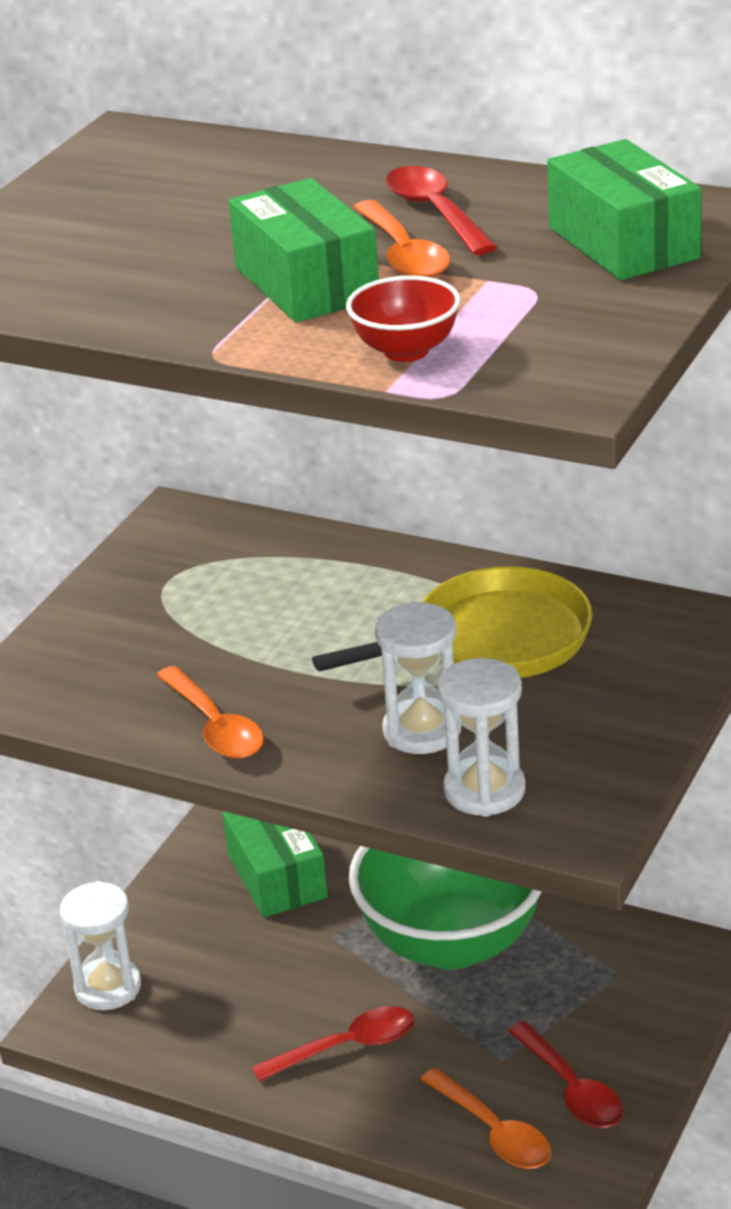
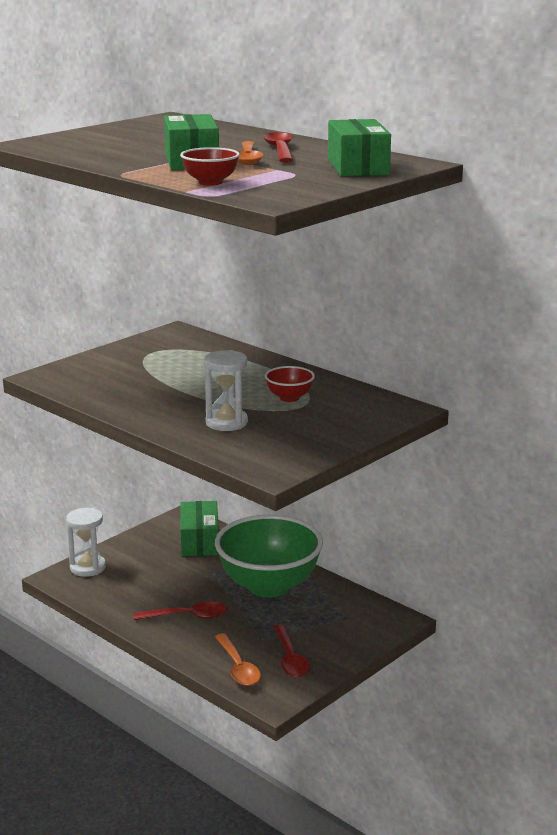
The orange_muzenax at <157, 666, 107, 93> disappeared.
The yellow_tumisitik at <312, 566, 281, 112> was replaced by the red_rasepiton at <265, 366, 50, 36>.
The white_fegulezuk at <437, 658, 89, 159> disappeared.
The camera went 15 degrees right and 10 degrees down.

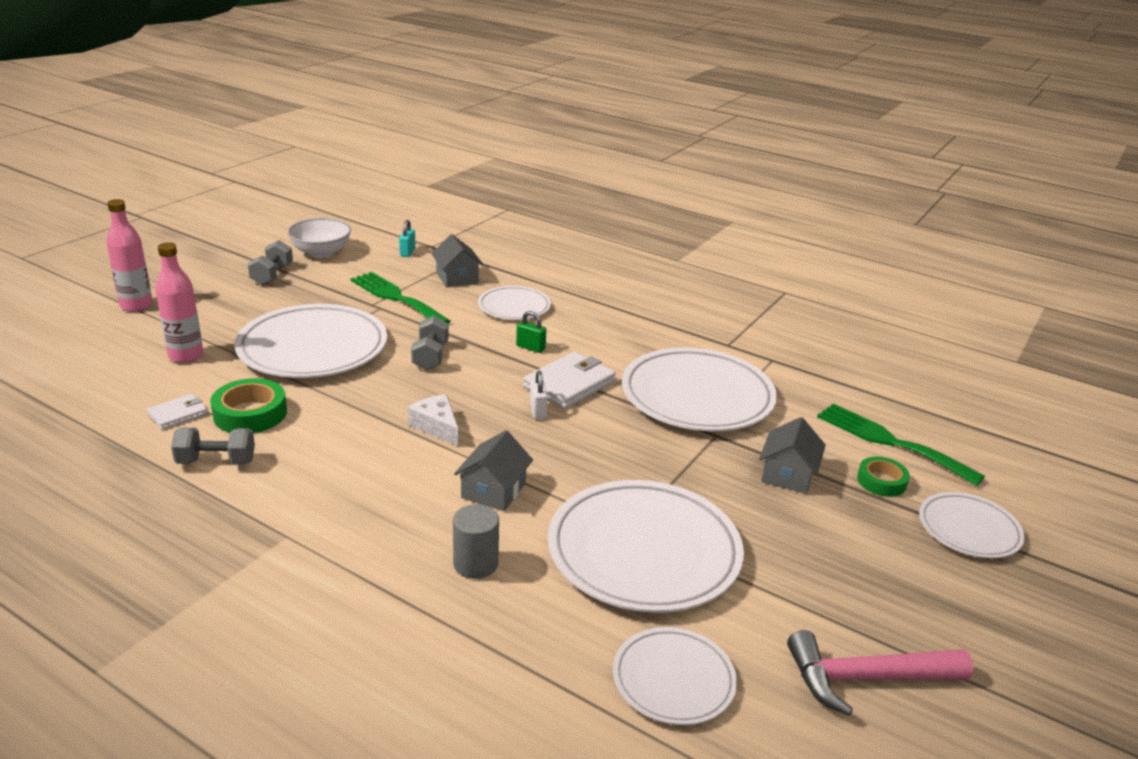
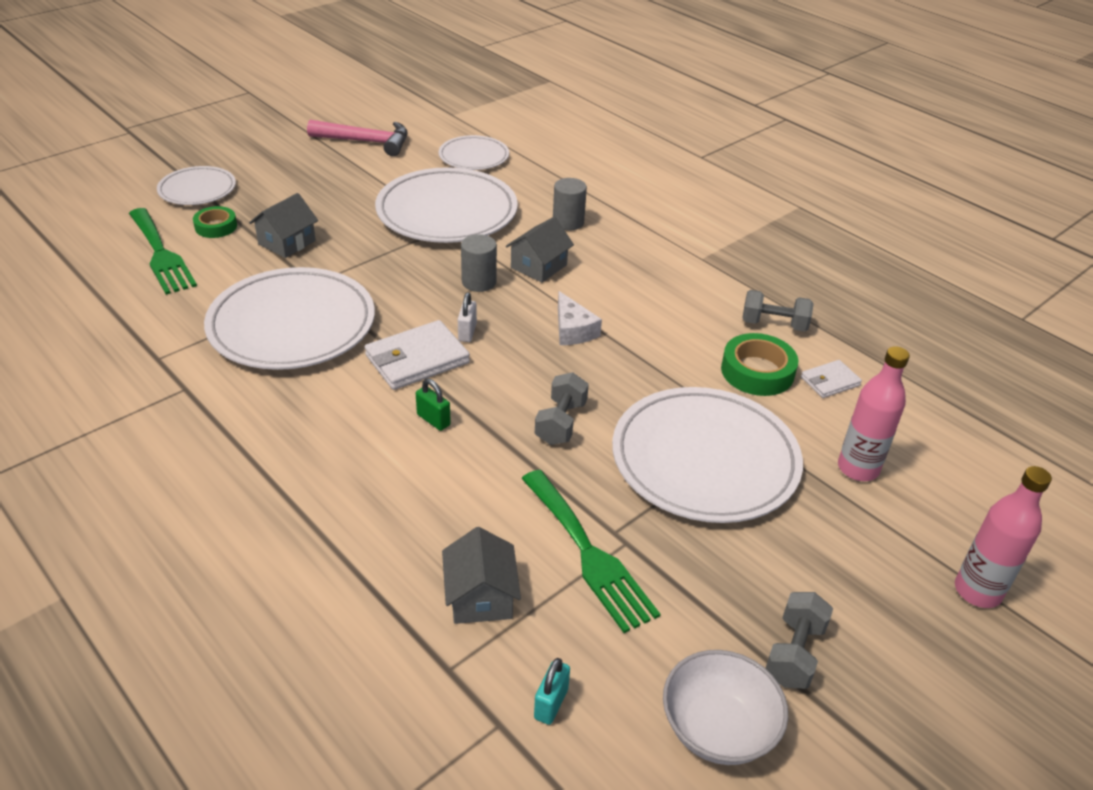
The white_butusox at <478, 286, 73, 34> disappeared.
The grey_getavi at <461, 234, 36, 58> appeared.
The camera went 165 degrees left and 10 degrees up.

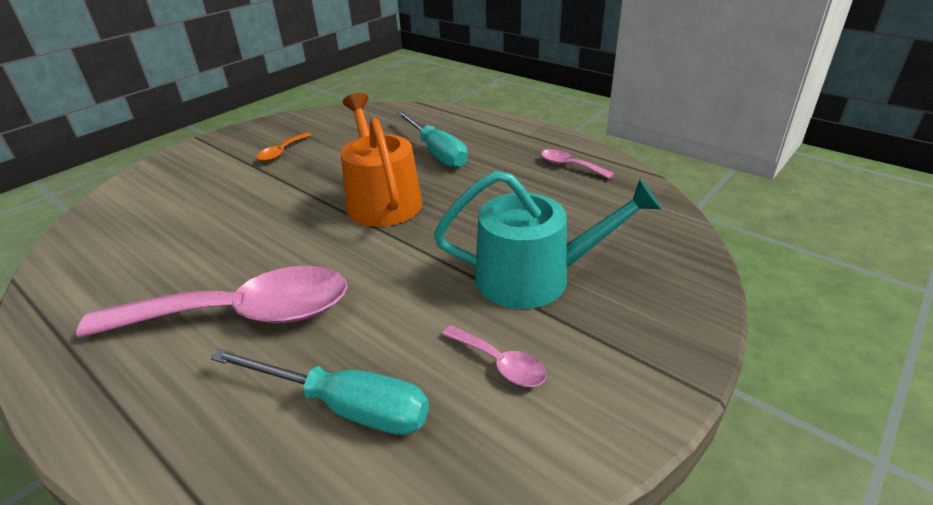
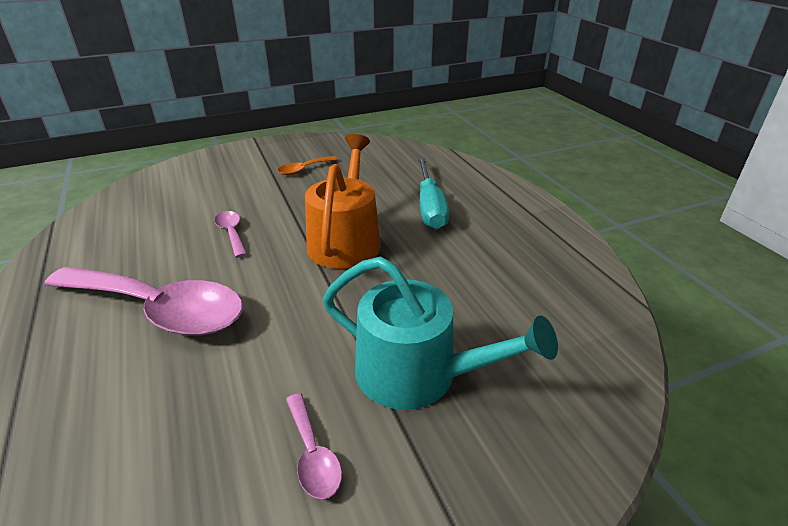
The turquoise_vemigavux at <211, 349, 218, 86> disappeared.
The pink_muzenax moved from <541, 149, 73, 30> to <215, 211, 32, 47>.
The camera went 25 degrees right and 0 degrees up.

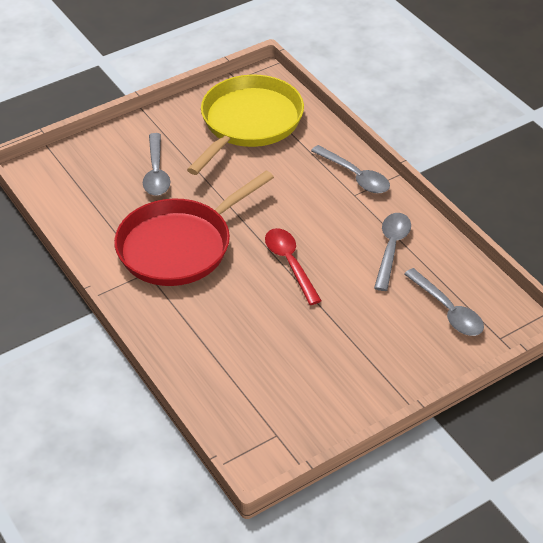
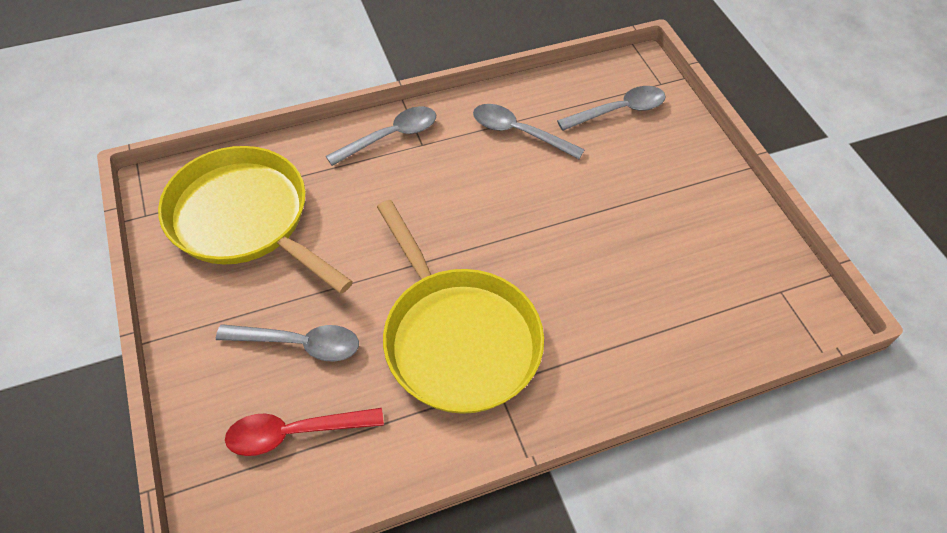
The red_tumisitik at <114, 170, 160, 116> became the yellow_tumisitik at <377, 200, 167, 214>.
The red_muzenax moved from <265, 228, 57, 77> to <225, 408, 159, 48>.
The camera went 80 degrees left and 10 degrees up.

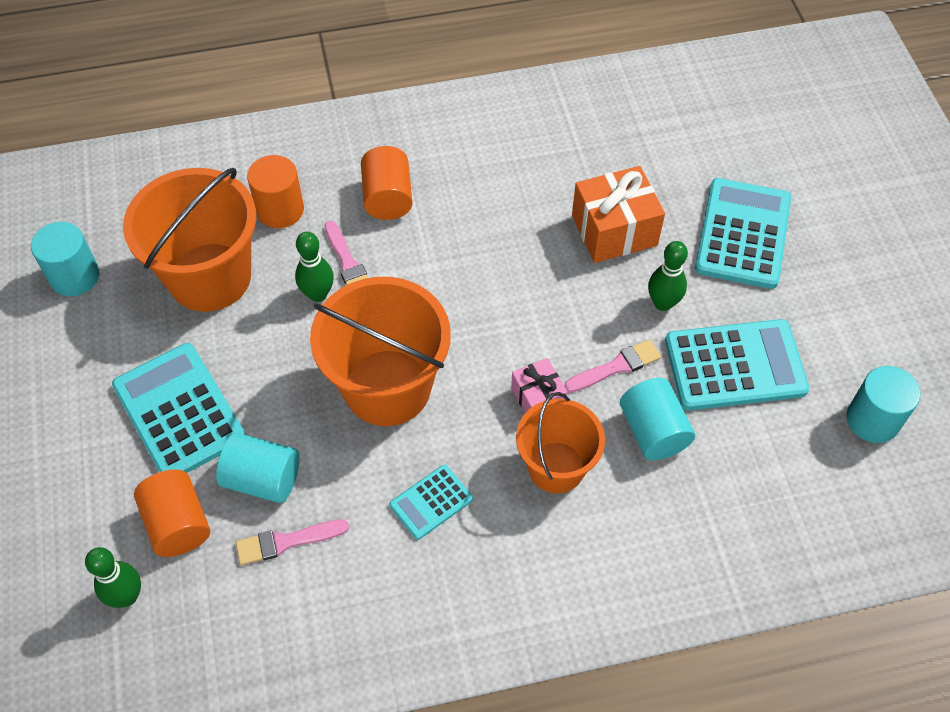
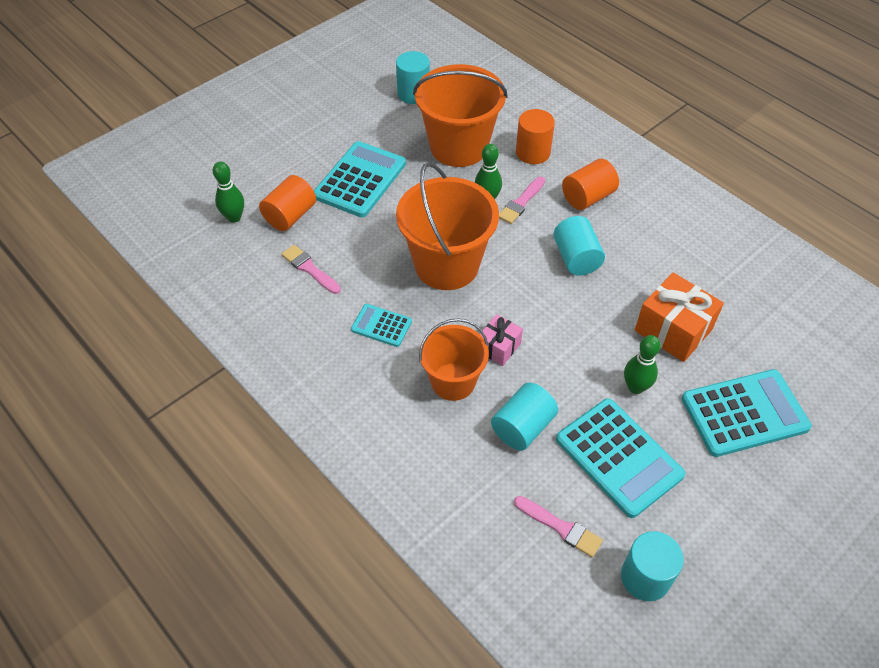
The turquoise_getavi moved from <216, 433, 84, 70> to <553, 216, 52, 60>.
The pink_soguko moved from <564, 339, 97, 54> to <514, 496, 89, 62>.
The camera went 60 degrees right and 5 degrees down.

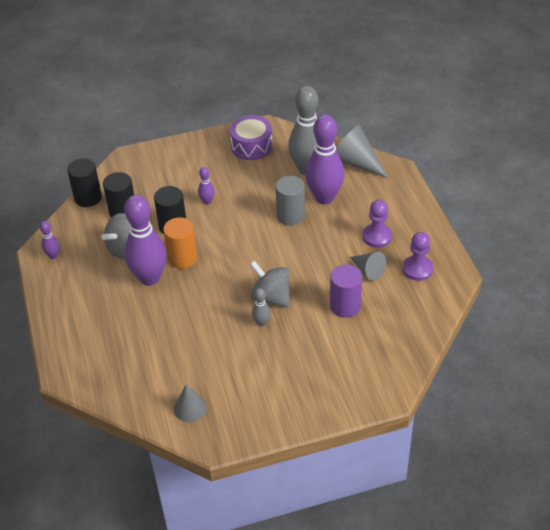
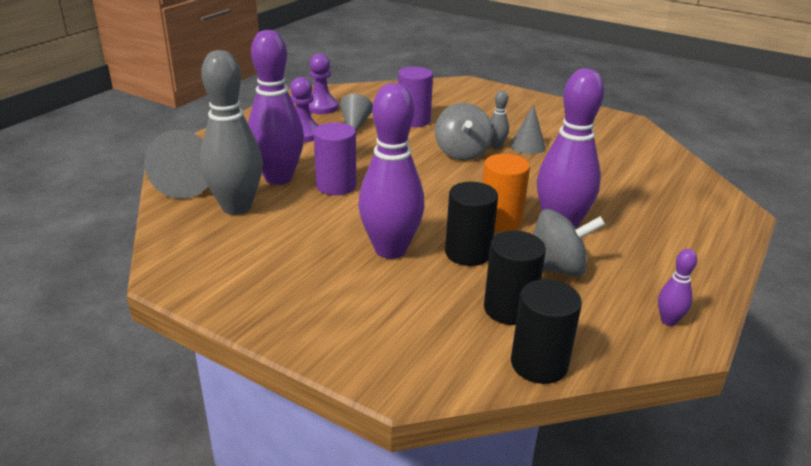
The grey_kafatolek moved from <174, 384, 32, 38> to <510, 105, 36, 49>.
The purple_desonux at <198, 167, 17, 38> changed to 2.29 times the size.
The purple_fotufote at <230, 115, 43, 45> disappeared.
The grey_getavi at <276, 176, 29, 50> became the purple_getavi at <314, 122, 42, 73>.
The camera went 135 degrees left and 15 degrees down.

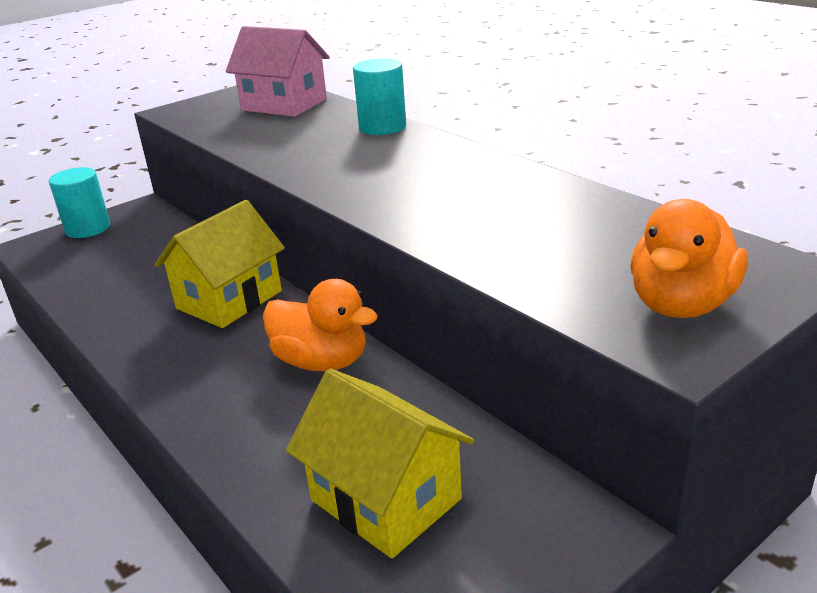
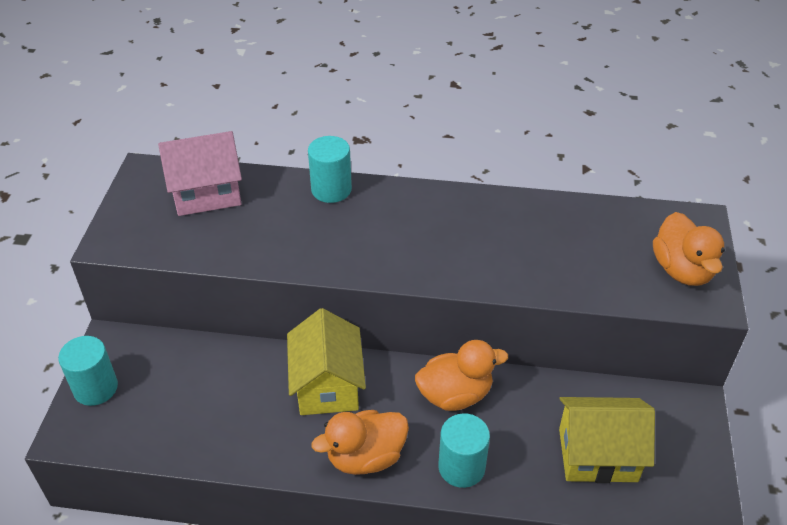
The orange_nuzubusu at <312, 410, 97, 65> appeared.
The turquoise_getavi at <439, 413, 51, 75> appeared.
The camera went 45 degrees left and 15 degrees up.

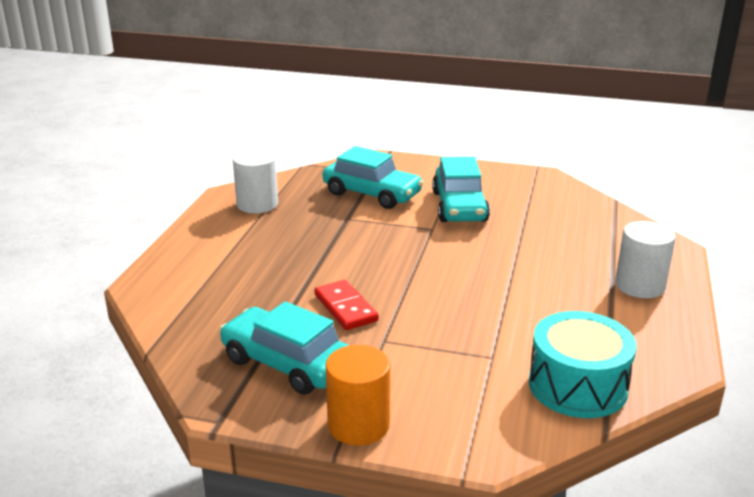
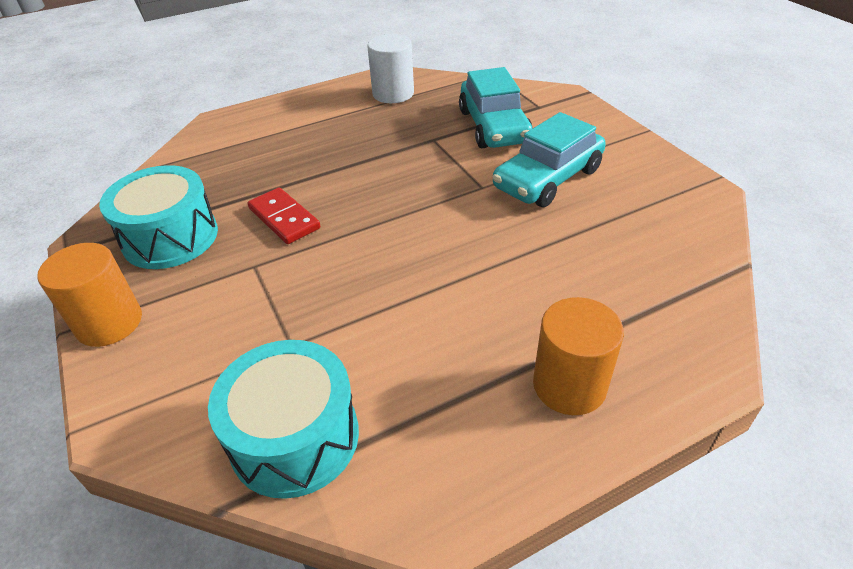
The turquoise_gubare at <219, 301, 131, 94> was replaced by the turquoise_fotufote at <99, 165, 119, 104>.
The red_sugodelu at <314, 280, 65, 50> turned 60 degrees counterclockwise.
The white_getavi at <615, 221, 61, 77> became the orange_getavi at <533, 297, 91, 118>.
The camera went 50 degrees right and 15 degrees up.

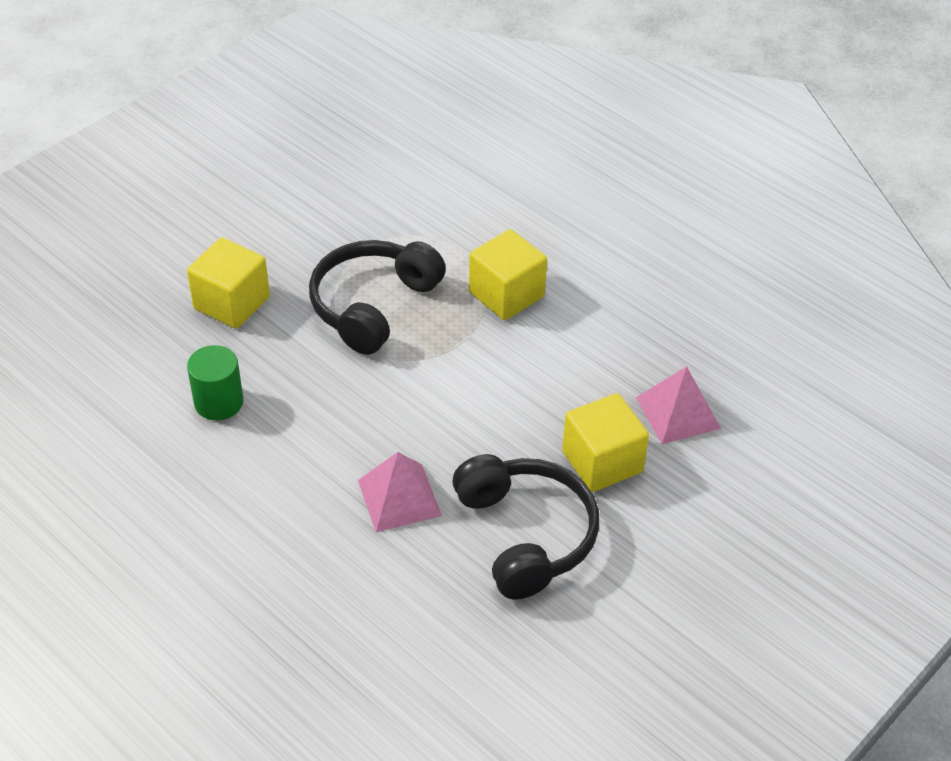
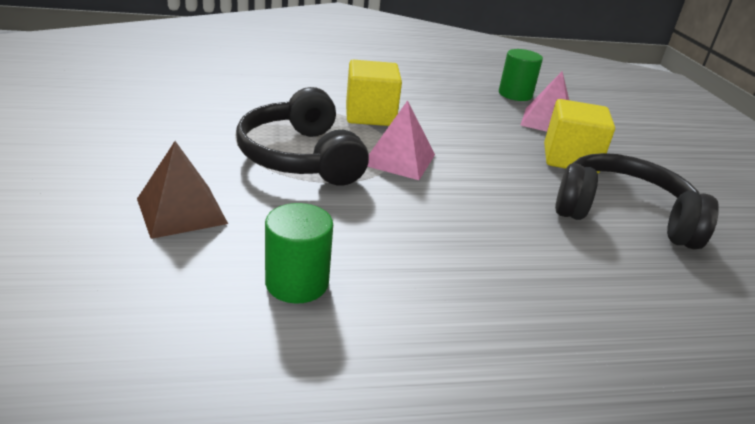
The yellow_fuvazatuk at <187, 238, 83, 91> was replaced by the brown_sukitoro at <137, 141, 91, 98>.
The pink_sukitoro moved from <358, 452, 84, 80> to <367, 100, 68, 80>.
The green_getavi at <499, 49, 44, 52> appeared.
The camera went 55 degrees left and 15 degrees down.

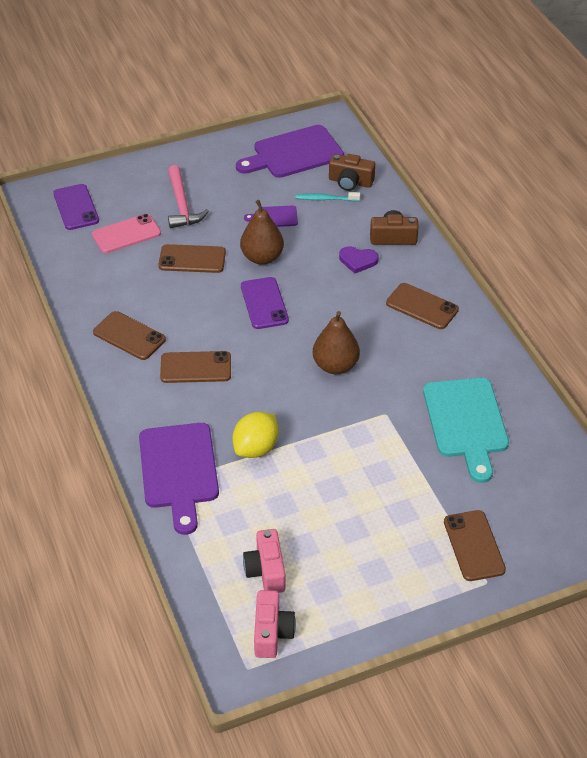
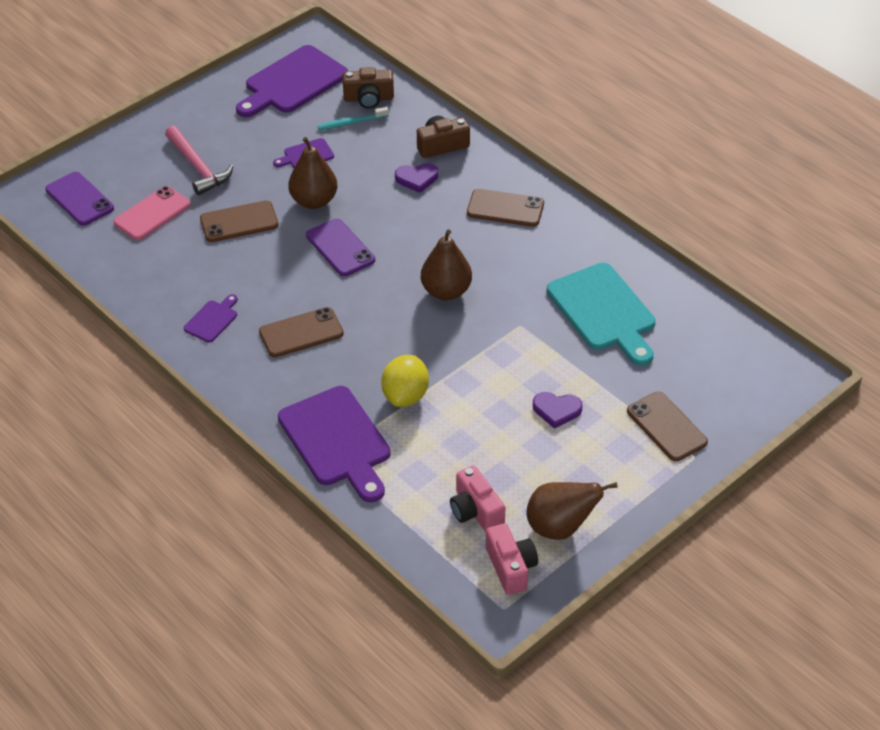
The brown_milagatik at <93, 311, 73, 49> was replaced by the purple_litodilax at <184, 294, 54, 49>.
The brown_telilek at <526, 482, 92, 58> appeared.
The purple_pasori at <533, 392, 50, 37> appeared.
The camera went 20 degrees left and 0 degrees up.

